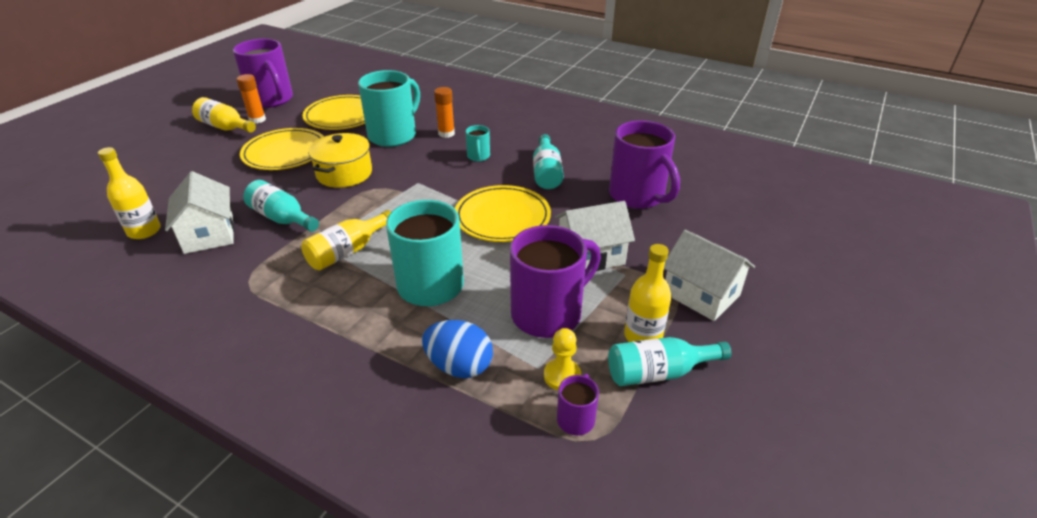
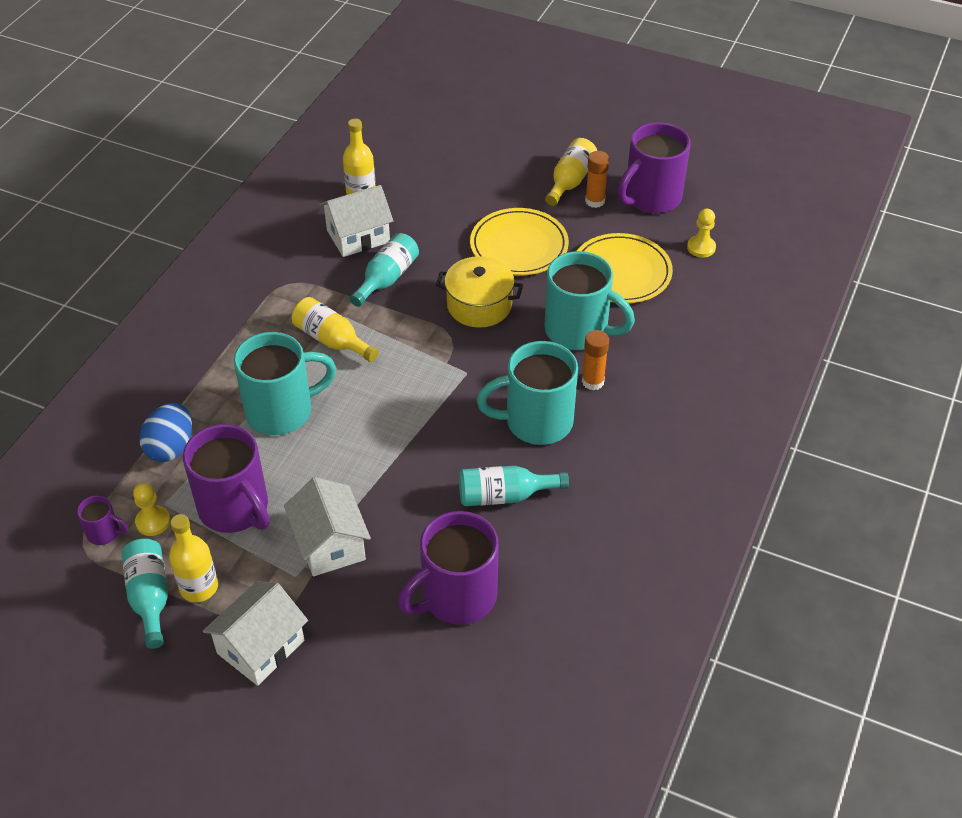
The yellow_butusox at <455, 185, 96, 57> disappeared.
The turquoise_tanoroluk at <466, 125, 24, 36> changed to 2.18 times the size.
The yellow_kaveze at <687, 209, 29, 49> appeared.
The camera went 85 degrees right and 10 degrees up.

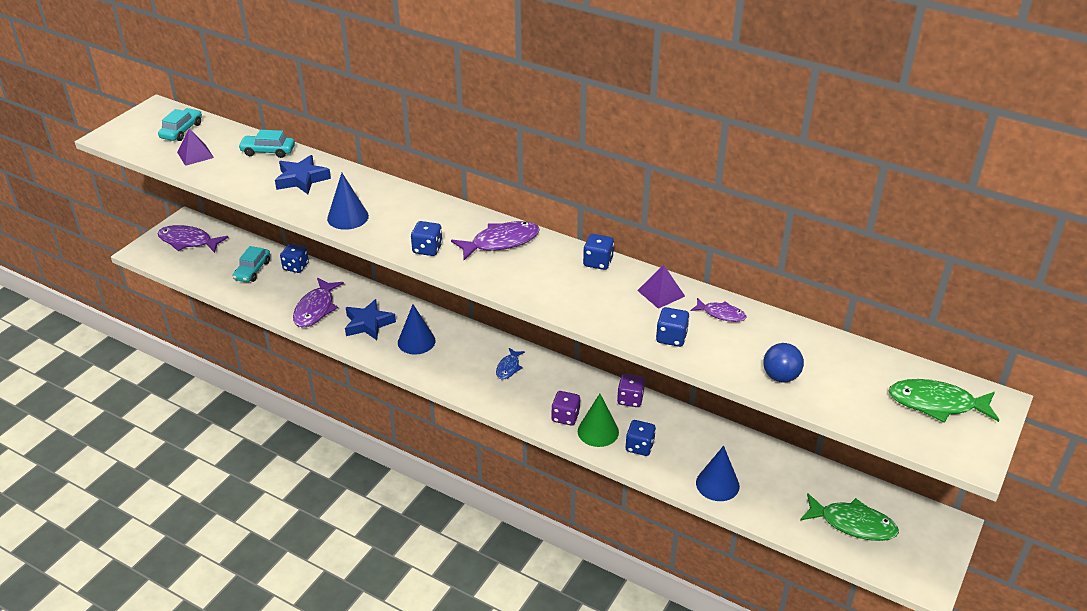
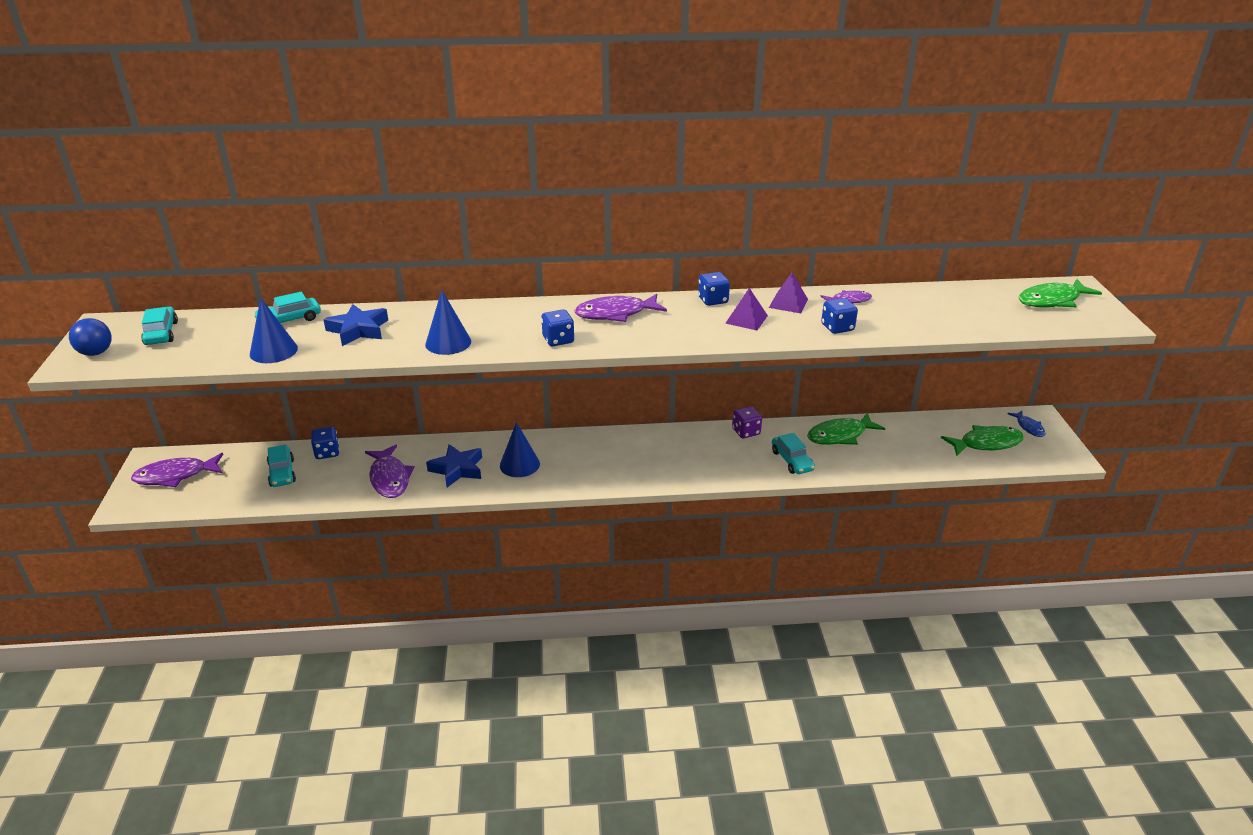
The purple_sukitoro moved from <177, 128, 37, 38> to <725, 288, 43, 42>.
The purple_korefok at <451, 221, 89, 39> turned 135 degrees counterclockwise.
The blue_korefok moved from <496, 348, 29, 31> to <1007, 411, 39, 26>.
The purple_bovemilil at <551, 391, 29, 35> disappeared.
The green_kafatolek at <578, 394, 41, 53> disappeared.
The blue_bovemilil at <625, 420, 31, 36> was replaced by the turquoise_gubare at <772, 433, 43, 41>.
The blue_kafatolek moved from <696, 446, 44, 55> to <250, 298, 48, 65>.
The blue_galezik moved from <763, 343, 41, 39> to <69, 318, 43, 38>.
The green_korefok at <807, 413, 78, 32> appeared.
The camera went 35 degrees left and 5 degrees down.

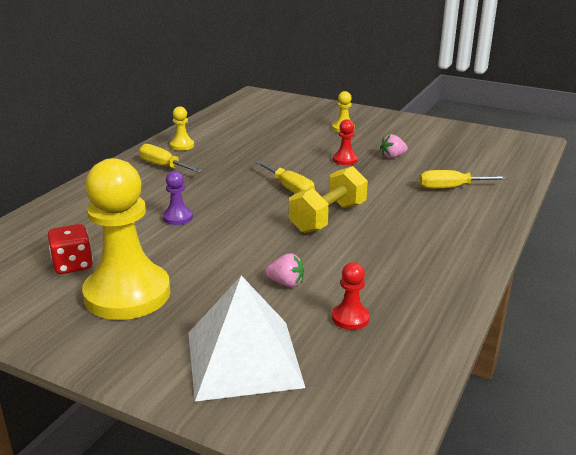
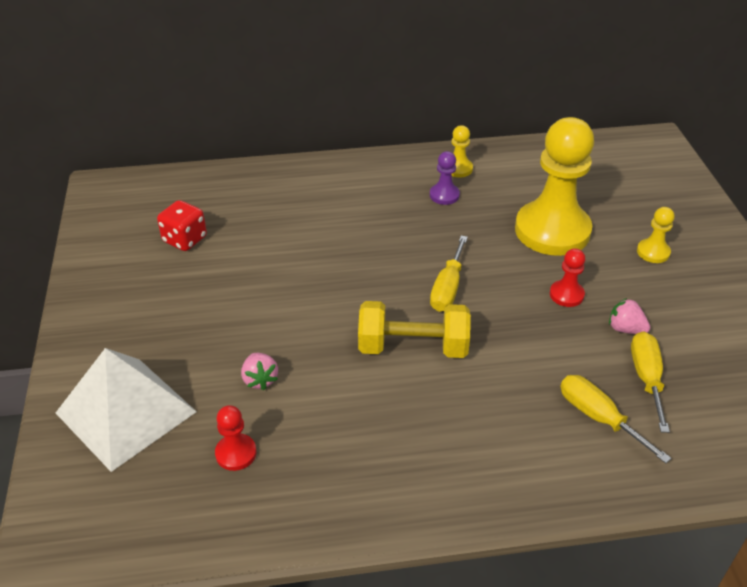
The yellow_kaveze moved from <82, 158, 88, 162> to <515, 117, 79, 139>.
The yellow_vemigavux moved from <139, 144, 64, 29> to <631, 331, 39, 102>.
The purple_kaveze moved from <163, 171, 30, 54> to <430, 151, 30, 54>.
The camera went 55 degrees right and 15 degrees up.

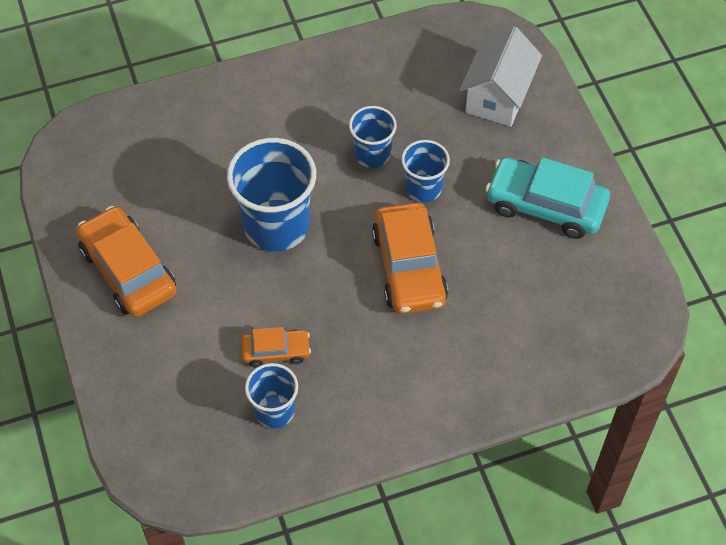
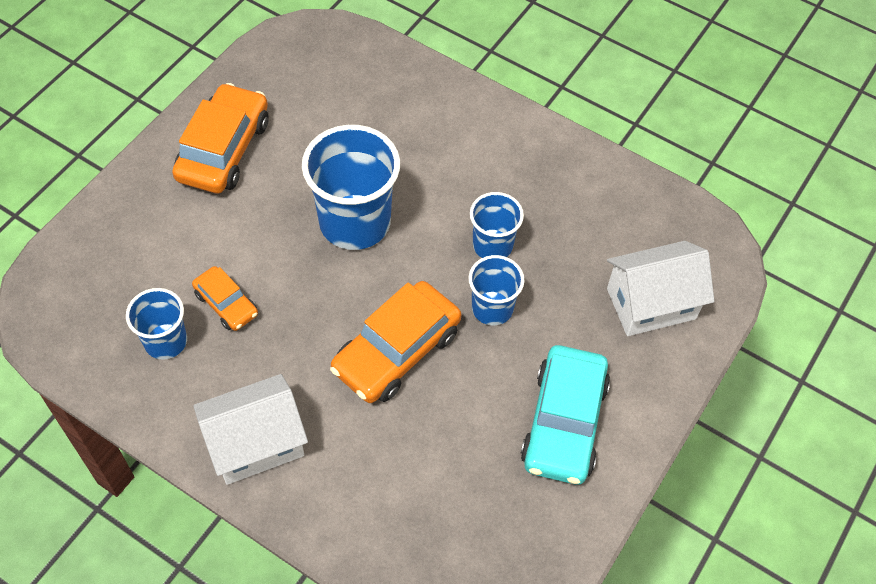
The turquoise_gubare at <485, 157, 125, 82> turned 150 degrees counterclockwise.
The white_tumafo at <193, 374, 115, 111> appeared.
The camera went 50 degrees right and 0 degrees up.

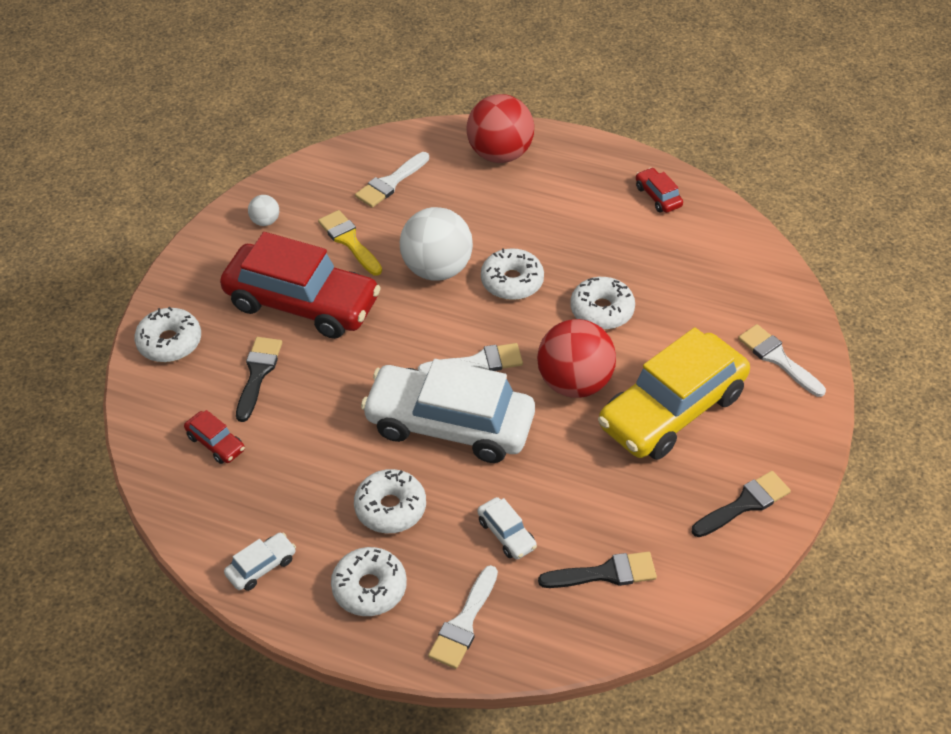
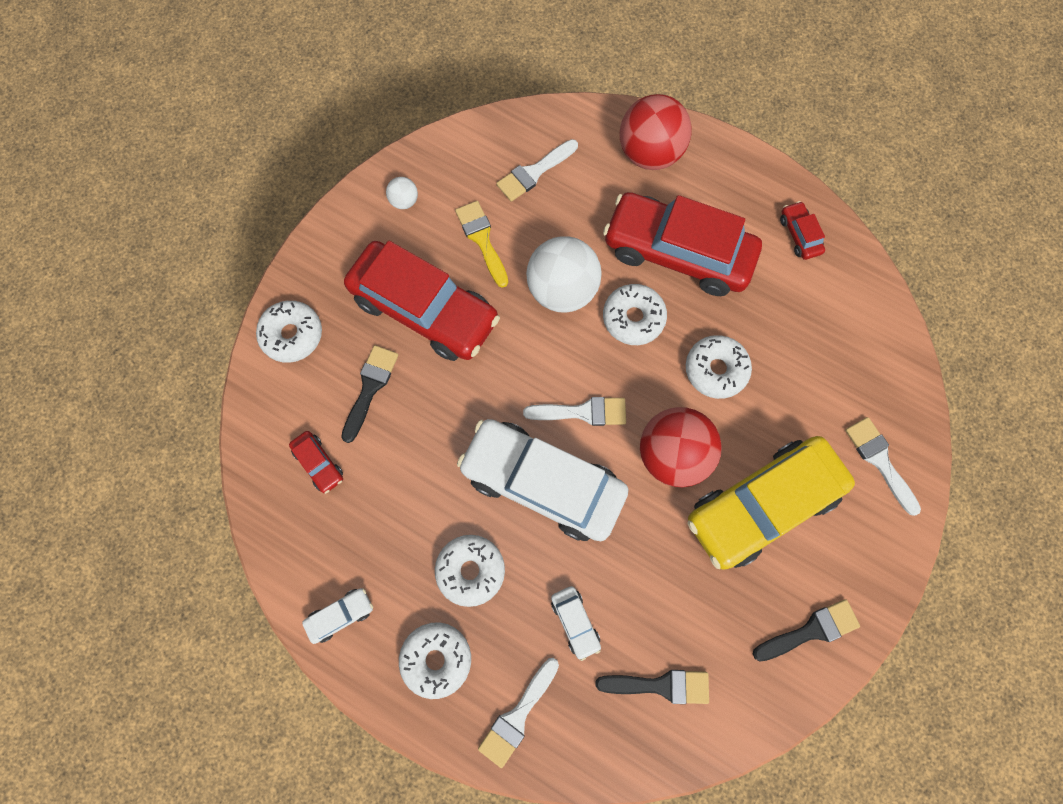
The red_gubare at <603, 192, 159, 104> appeared.
The camera went 10 degrees right and 25 degrees up.

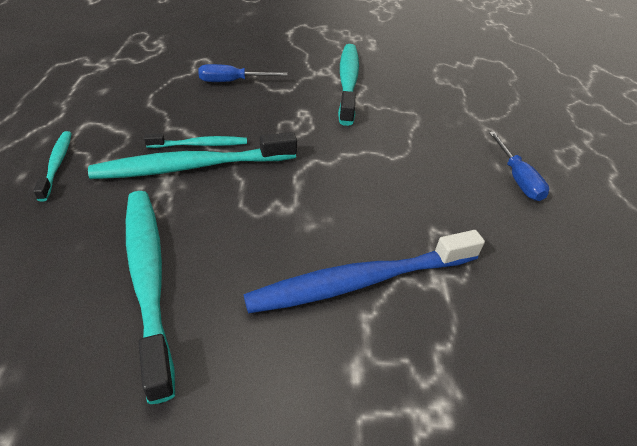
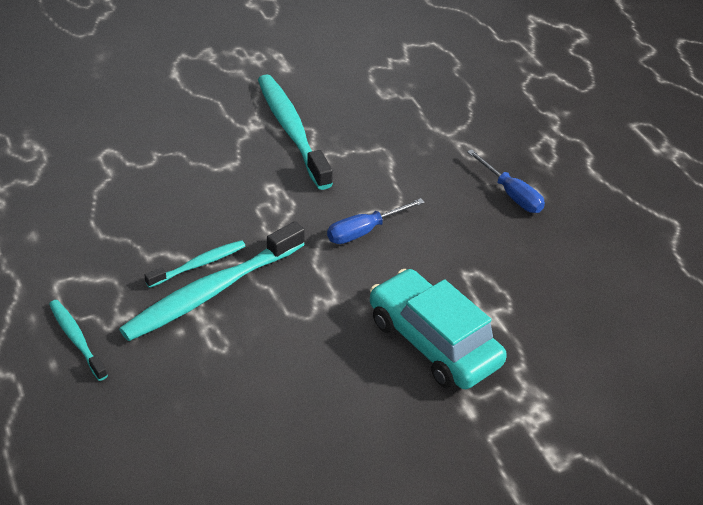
The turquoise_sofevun at <126, 191, 49, 213> disappeared.
The blue_vemigavux moved from <198, 64, 90, 18> to <327, 198, 98, 46>.
The blue_sofevun at <244, 230, 241, 84> was replaced by the turquoise_gubare at <370, 269, 137, 120>.
The camera went 25 degrees left and 0 degrees up.

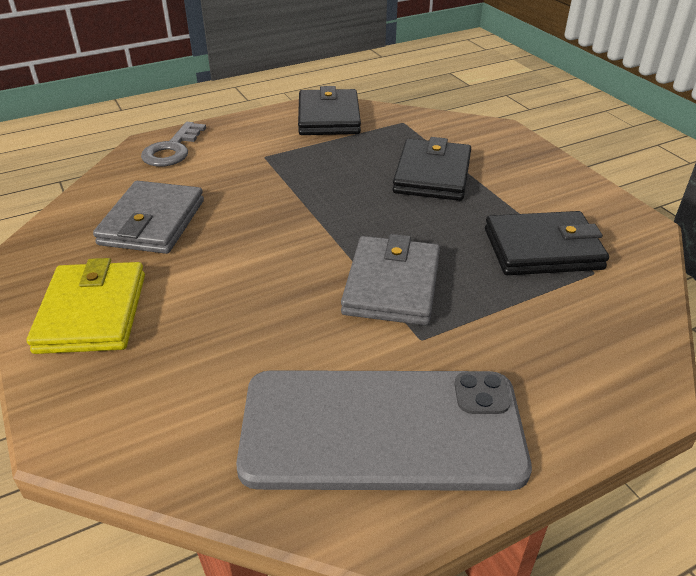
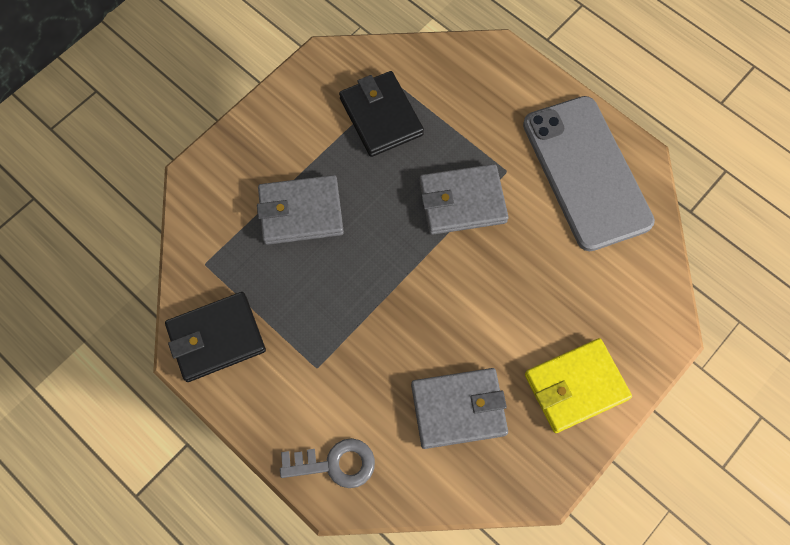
The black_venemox at <393, 137, 78, 64> became the grey_venemox at <257, 175, 87, 70>.
The camera went 110 degrees left and 30 degrees up.

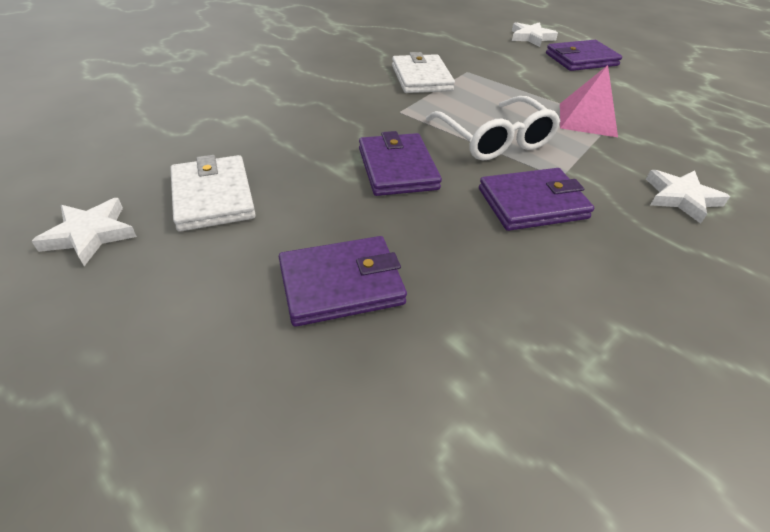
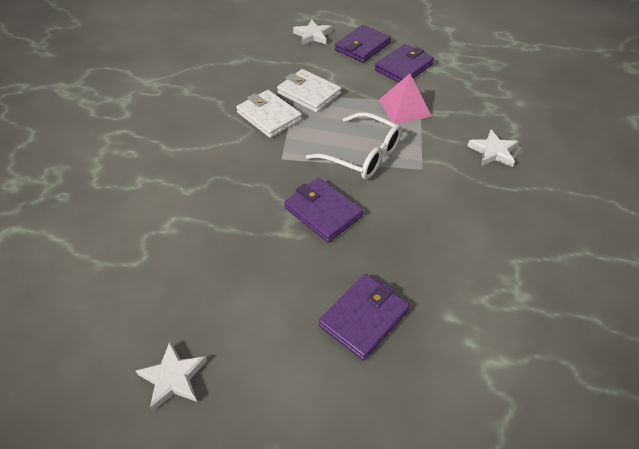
The white_venemox moved from <170, 155, 86, 77> to <277, 69, 64, 44>.
The purple_venemox moved from <479, 168, 115, 63> to <375, 44, 59, 38>.
The camera went 30 degrees left and 5 degrees up.

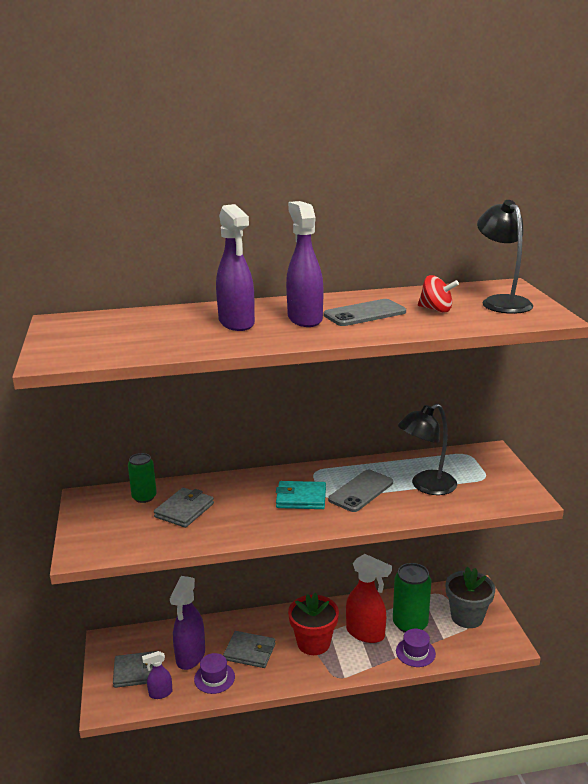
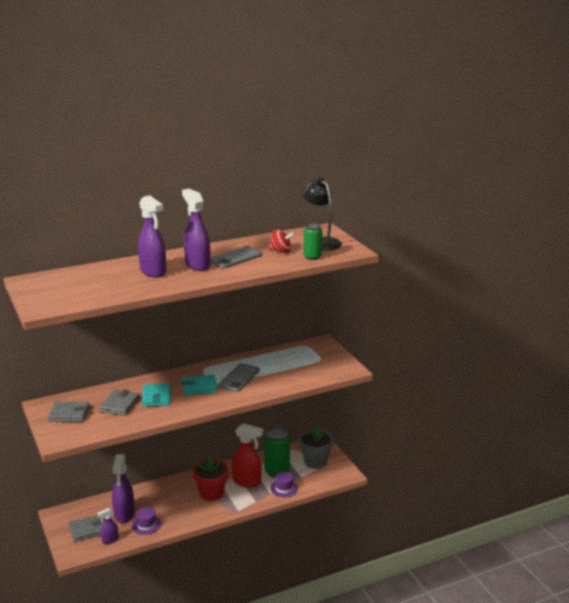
The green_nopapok moved from <128, 453, 29, 50> to <304, 224, 18, 36>.
The grey_venemox moved from <223, 631, 53, 37> to <48, 402, 42, 20>.
The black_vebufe at <398, 404, 59, 91> disappeared.
The turquoise_venemox at <142, 383, 29, 24> appeared.
The camera went 15 degrees left and 0 degrees up.

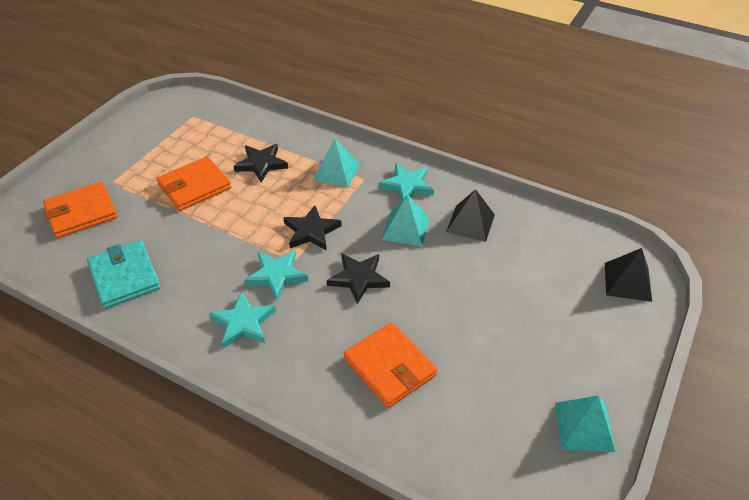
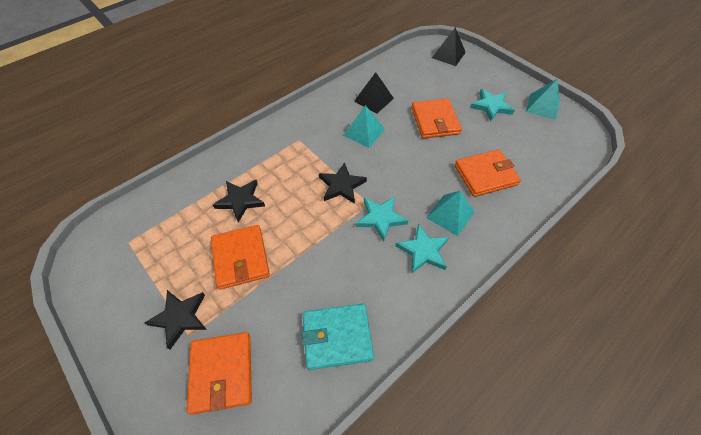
The turquoise_sukitoro moved from <312, 139, 48, 49> to <426, 191, 49, 45>.
The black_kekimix moved from <327, 253, 63, 51> to <144, 290, 63, 60>.
The turquoise_kekimix moved from <379, 163, 55, 38> to <470, 89, 45, 32>.
The orange_venemox at <411, 98, 51, 41> appeared.
The camera went 70 degrees left and 10 degrees up.

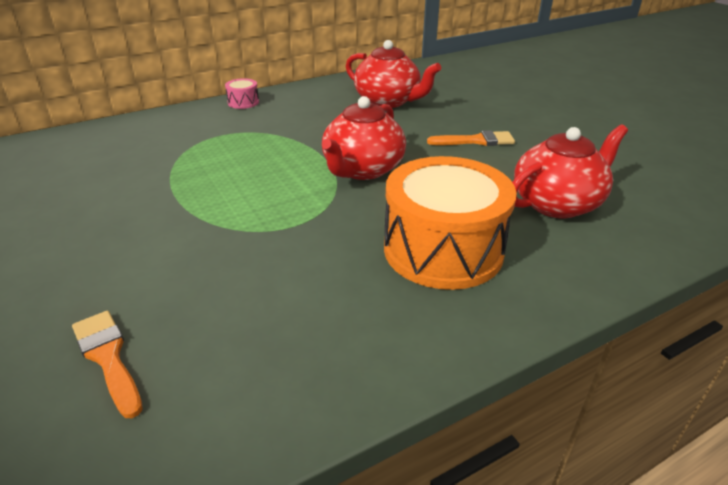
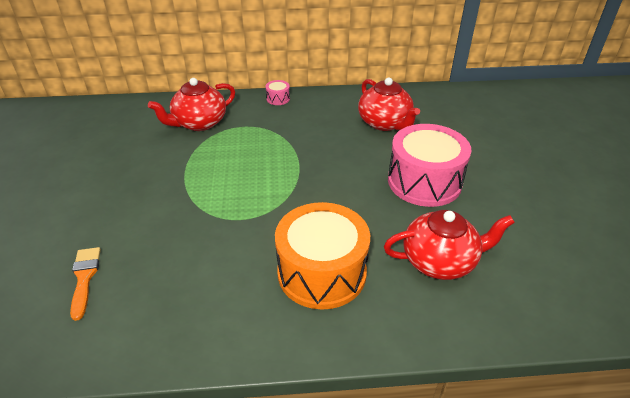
The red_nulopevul moved from <322, 96, 84, 84> to <148, 78, 87, 53>.
The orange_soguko at <427, 130, 88, 16> was replaced by the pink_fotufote at <388, 124, 83, 83>.
The camera went 25 degrees right and 5 degrees up.

